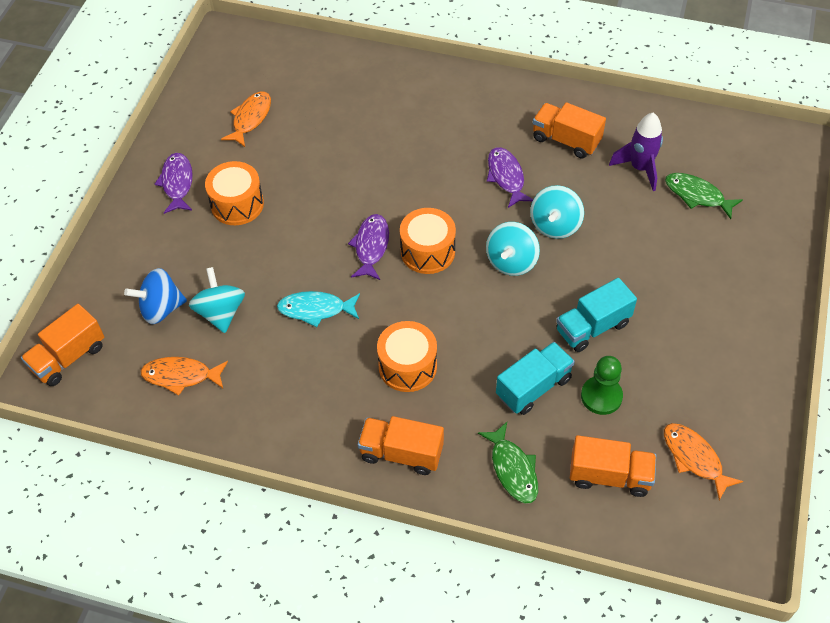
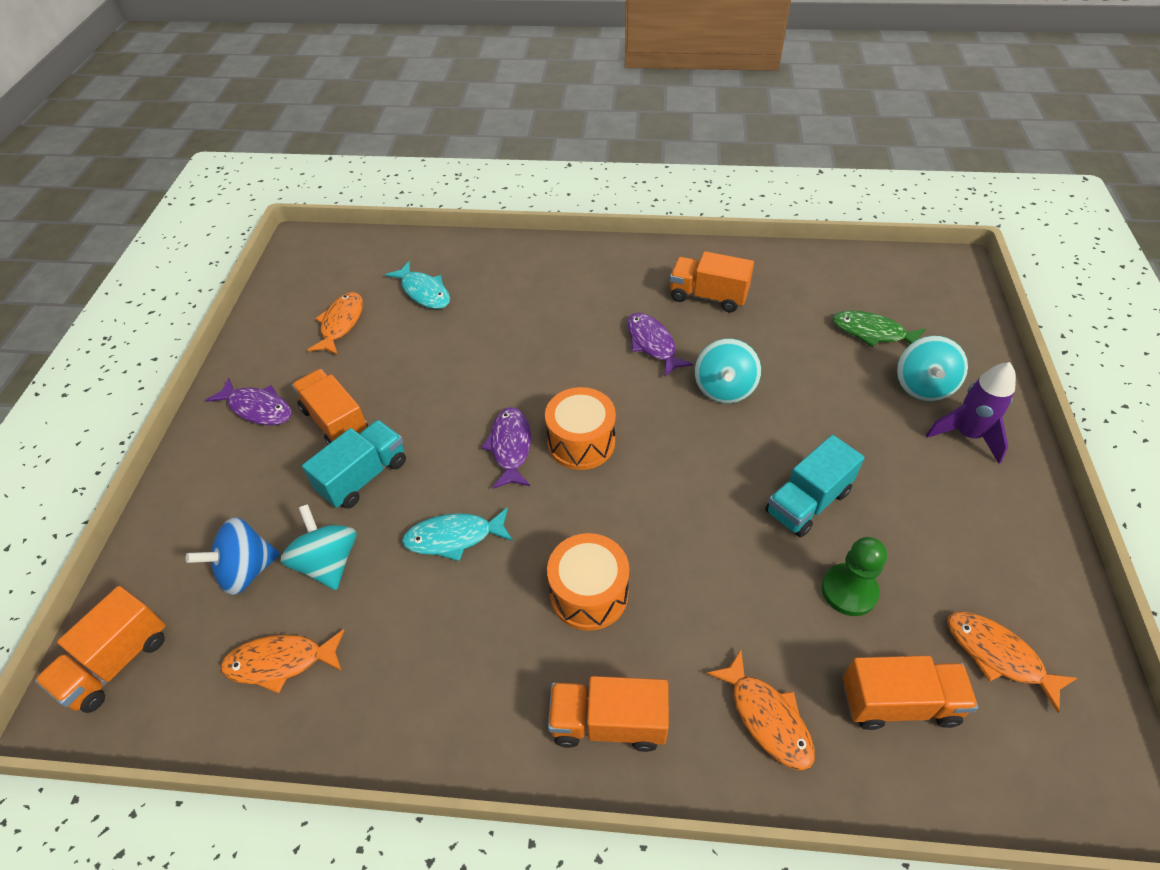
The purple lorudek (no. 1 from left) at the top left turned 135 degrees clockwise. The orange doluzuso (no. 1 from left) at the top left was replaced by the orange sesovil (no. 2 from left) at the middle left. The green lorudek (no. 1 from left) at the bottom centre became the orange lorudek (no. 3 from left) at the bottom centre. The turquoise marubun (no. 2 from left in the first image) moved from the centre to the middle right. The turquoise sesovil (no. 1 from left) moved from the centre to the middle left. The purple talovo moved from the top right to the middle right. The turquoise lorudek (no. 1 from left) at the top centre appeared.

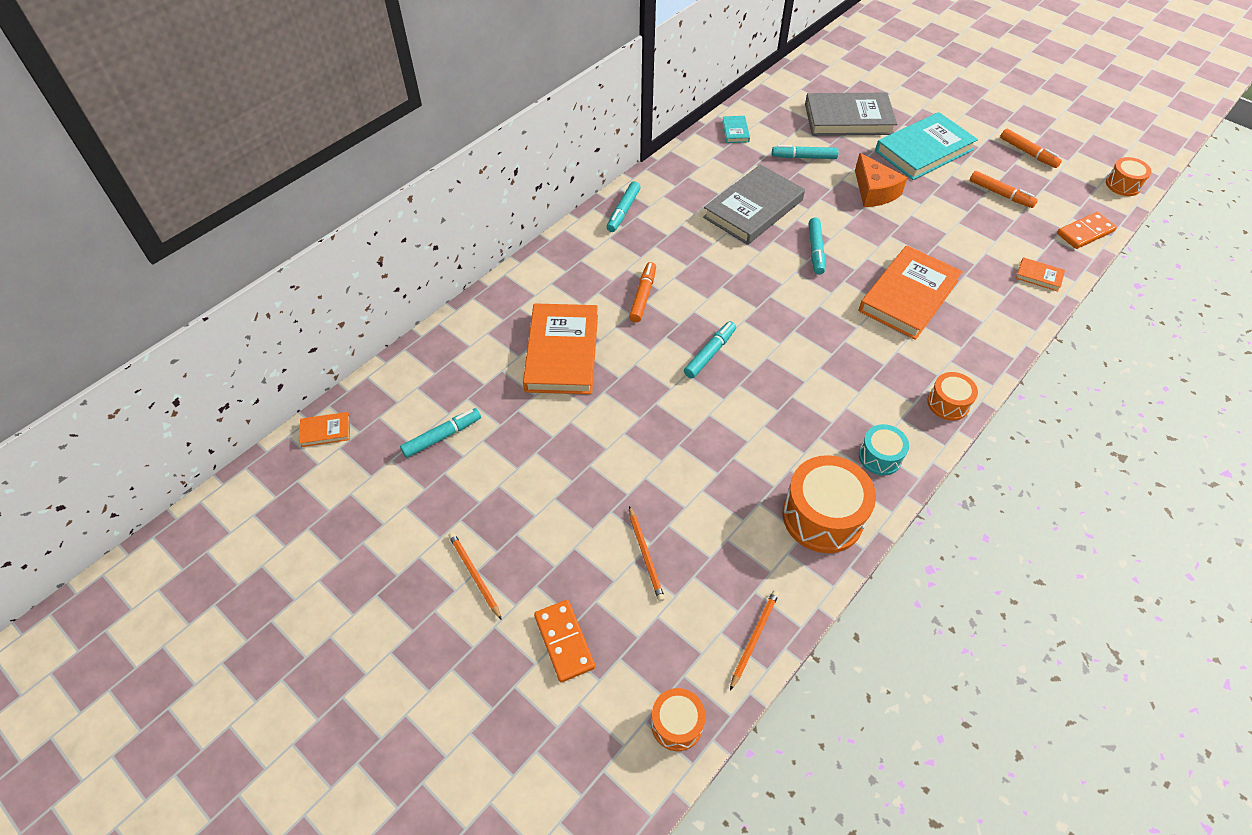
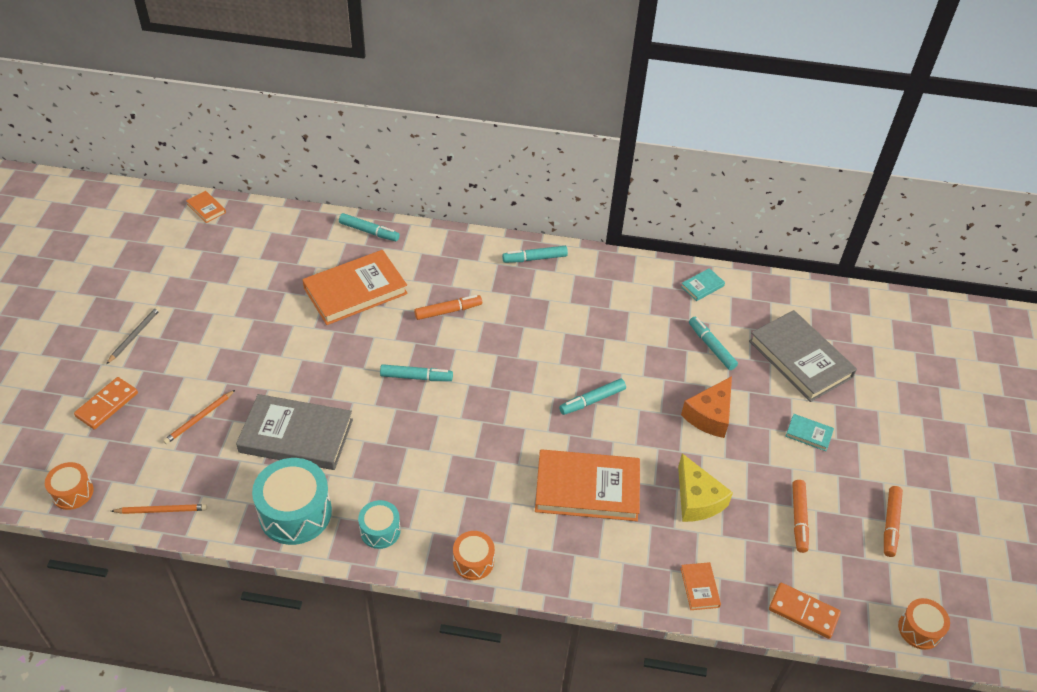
The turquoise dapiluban (no. 1 from left) moved from the centre to the top centre. The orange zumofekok (no. 1 from left) at the bottom centre became the grey zumofekok at the middle left. The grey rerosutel (no. 1 from left) moved from the top centre to the middle left. The orange doluzuso (no. 2 from left) at the centre became the turquoise doluzuso (no. 1 from left) at the bottom left. The turquoise rerosutel (no. 2 from left) at the top right changed to 0.43 times the size. The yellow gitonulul at the bottom right appeared.

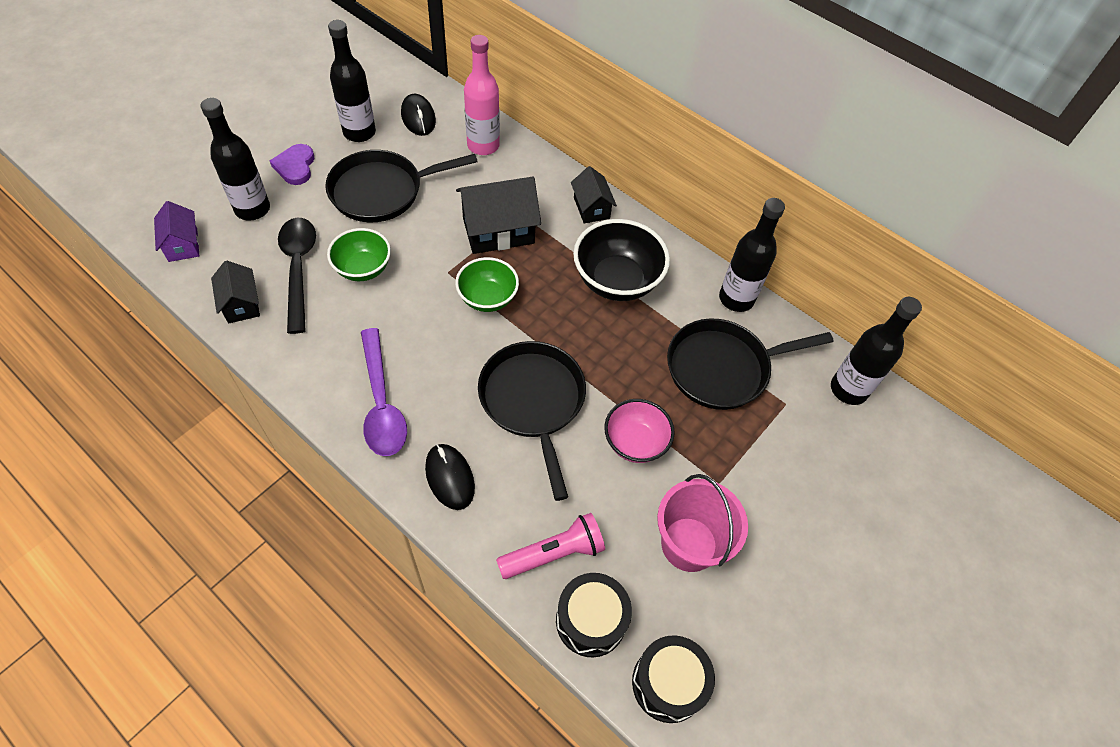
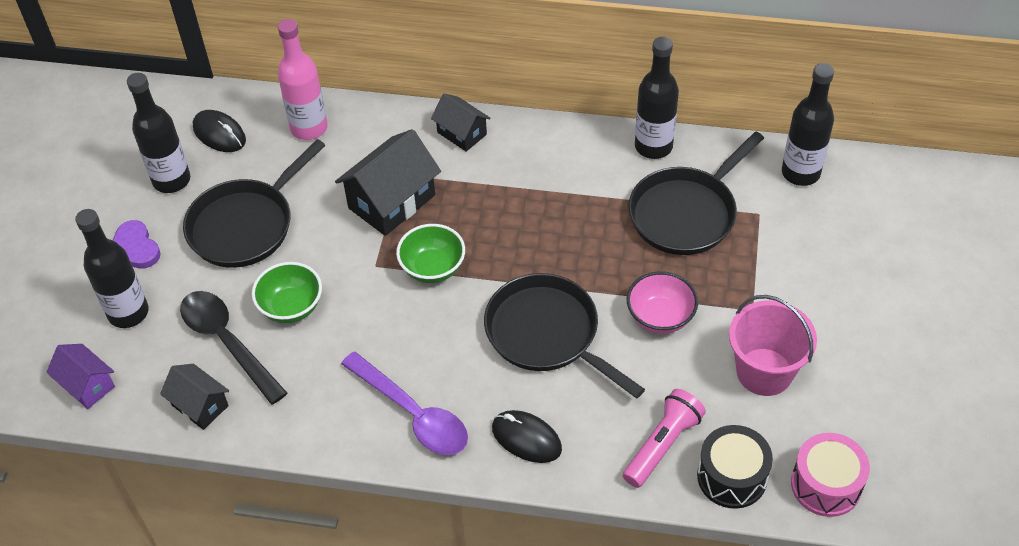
The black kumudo at the centre disappeared. The black doluzuso (no. 2 from left) at the bottom centre became the pink doluzuso at the bottom right.

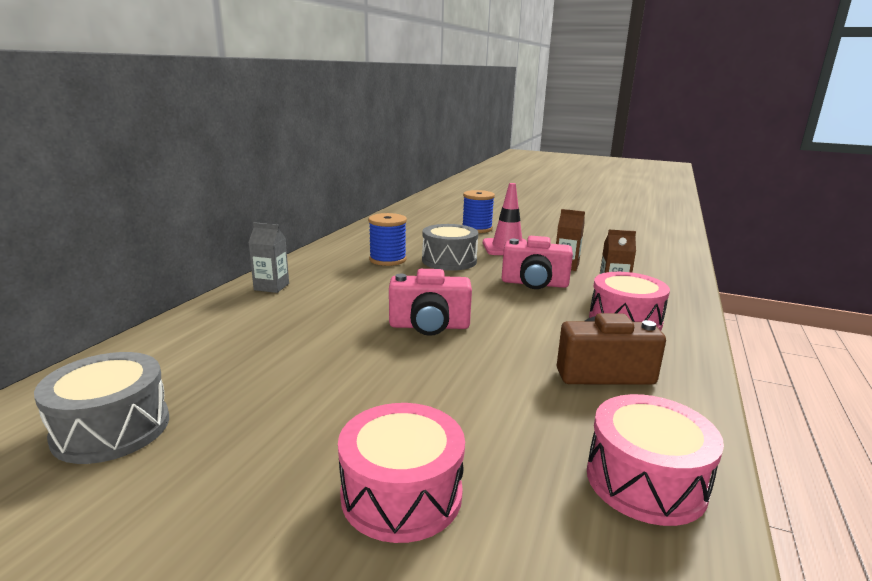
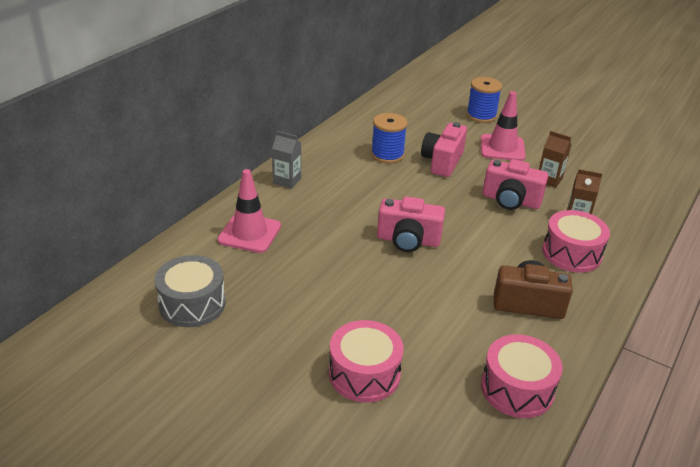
The grey doluzuso (no. 2 from left) at the centre was replaced by the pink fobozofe (no. 2 from left) at the top centre. The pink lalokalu (no. 1 from left) at the centre appeared.

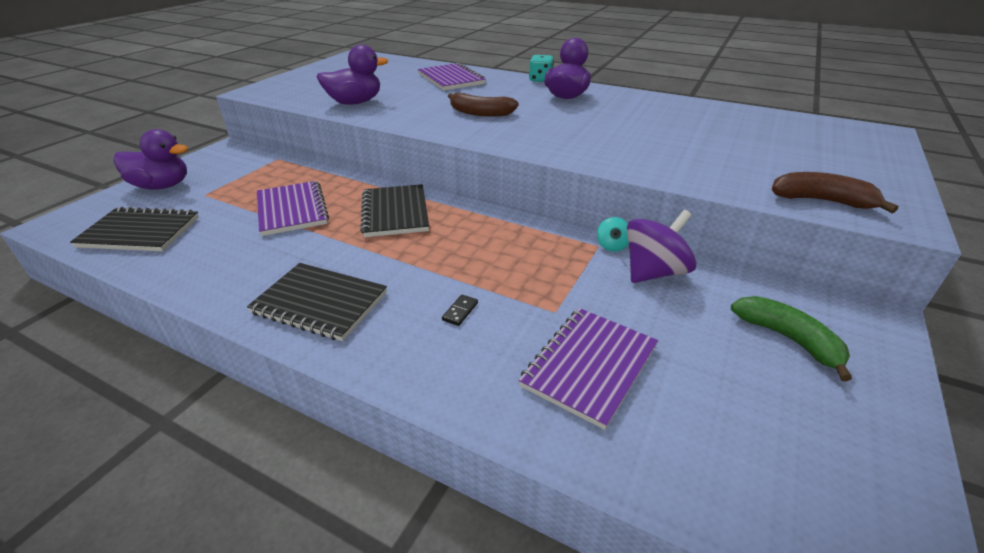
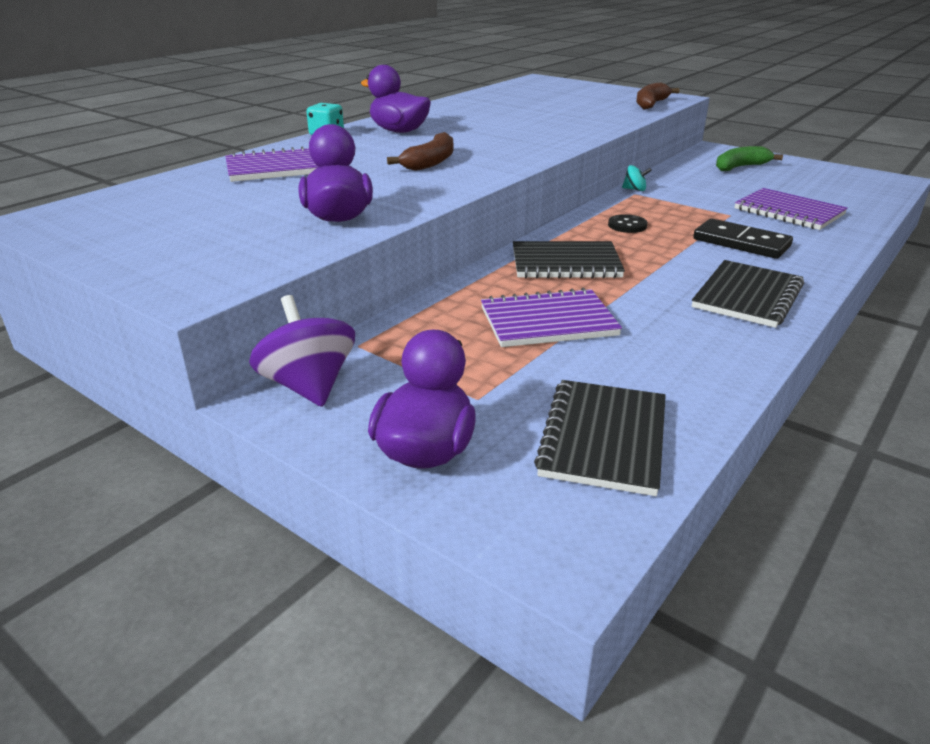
The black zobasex at the centre changed to 2.49 times the size. The purple marubun moved from the middle right to the middle left. The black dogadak at the top right appeared.

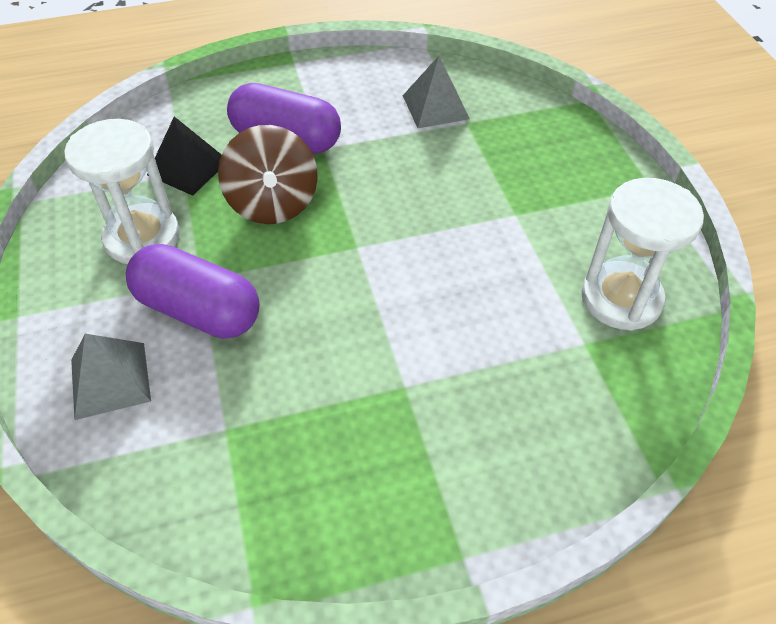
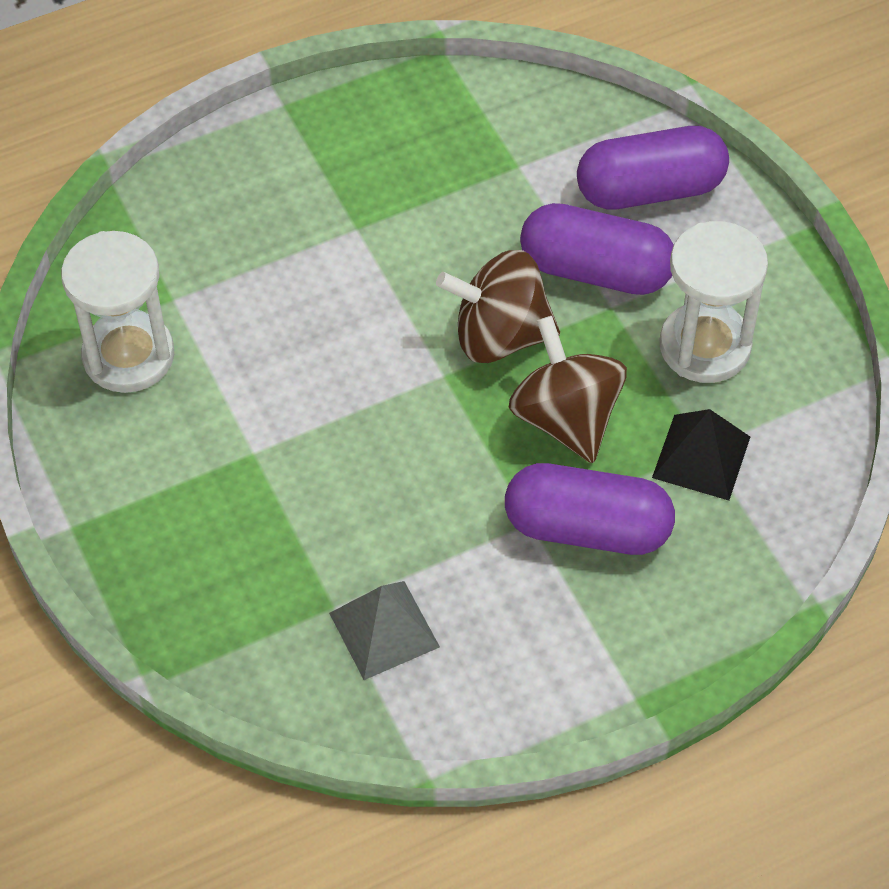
The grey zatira (no. 1 from left) at the middle left was replaced by the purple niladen (no. 3 from left) at the top right. The brown marubun (no. 1 from left) at the centre appeared.

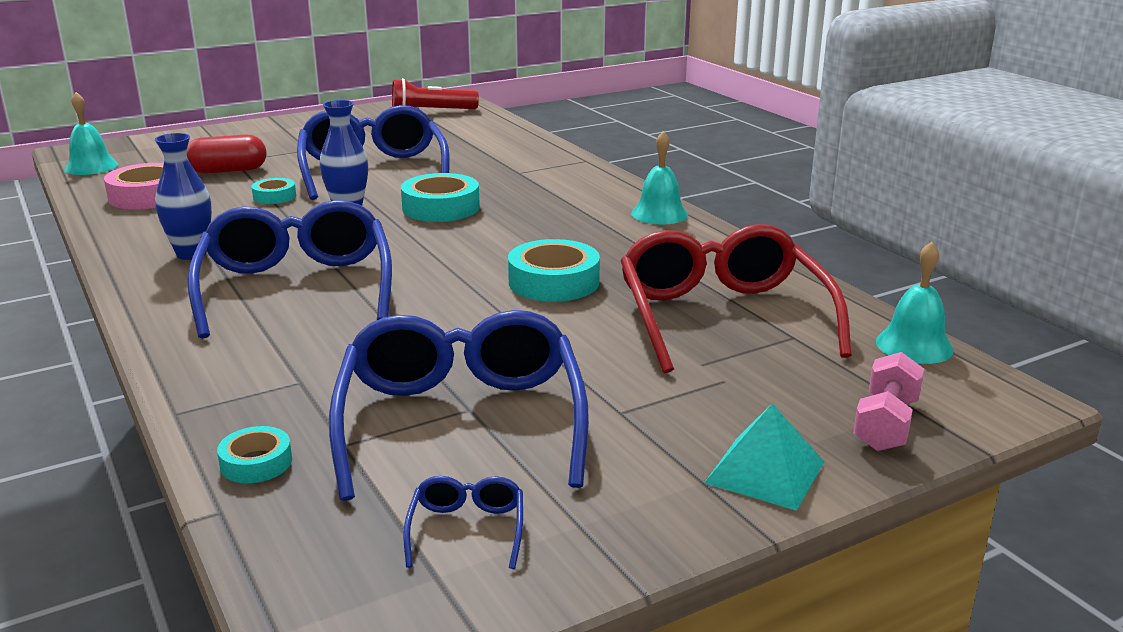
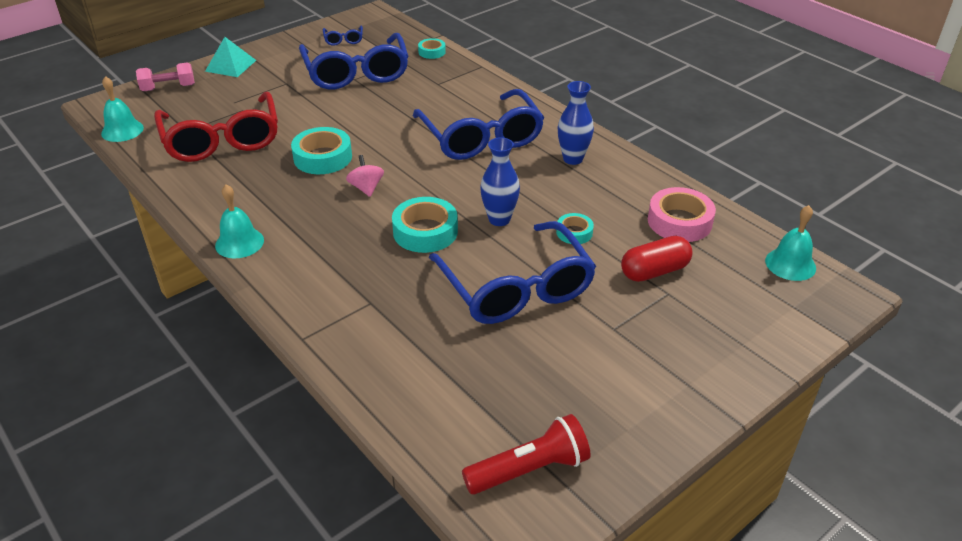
The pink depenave at the middle right turned 60 degrees clockwise. The pink marubun at the top centre appeared.

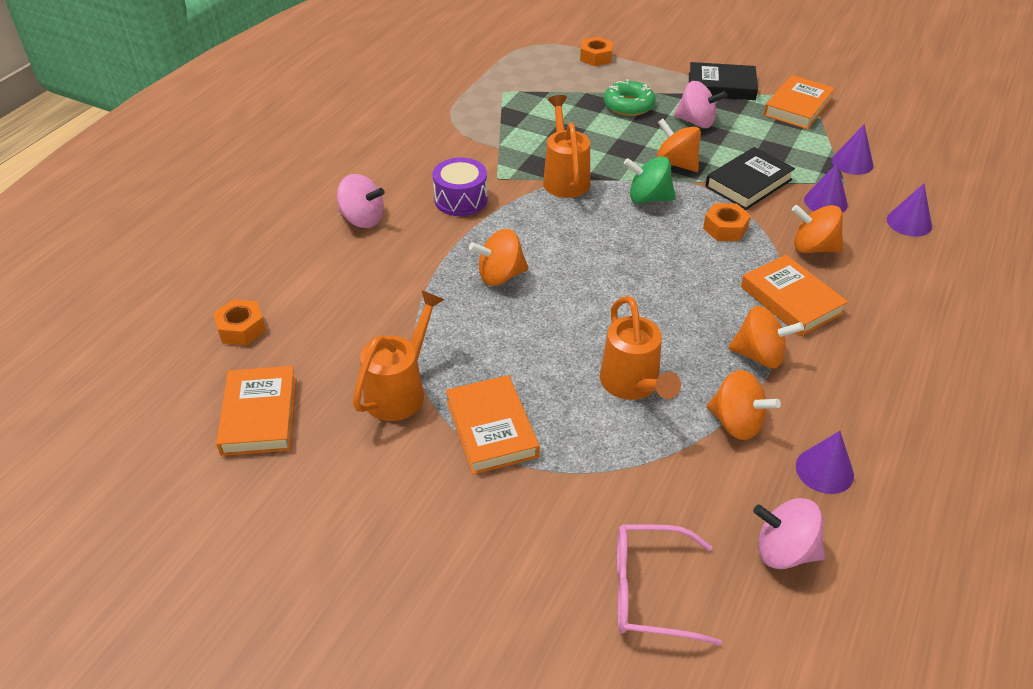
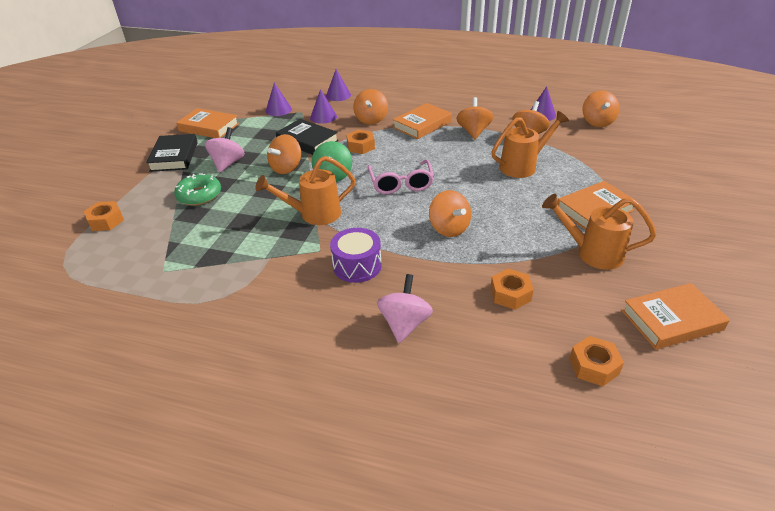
The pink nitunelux moved from the bottom centre to the centre. The pink marubun (no. 3 from left) at the bottom right became the orange marubun (no. 6 from left) at the top right. The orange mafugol (no. 3 from left) at the centre appeared.

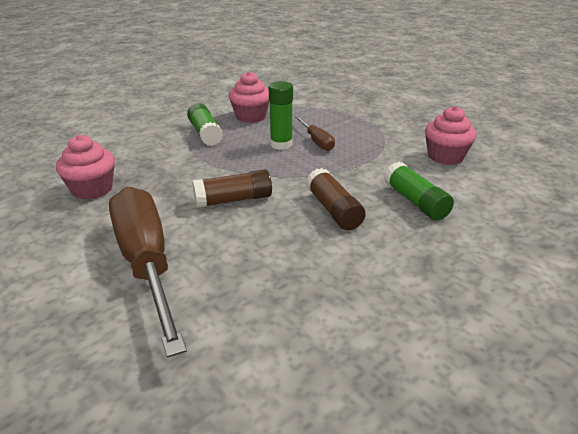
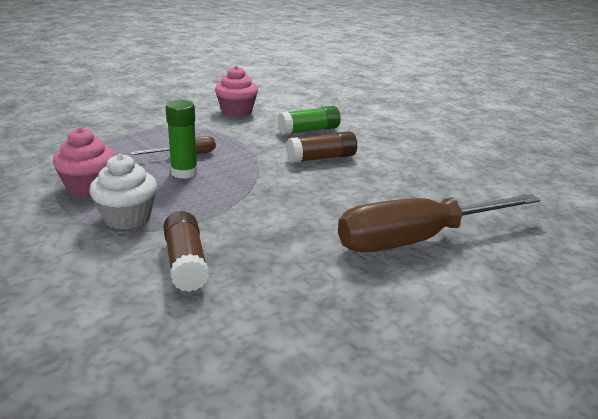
The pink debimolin (no. 1 from left) at the middle left disappeared. The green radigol (no. 1 from left) at the top centre was replaced by the white debimolin at the middle left. The brown radigol (no. 1 from left) moved from the centre to the middle left.

